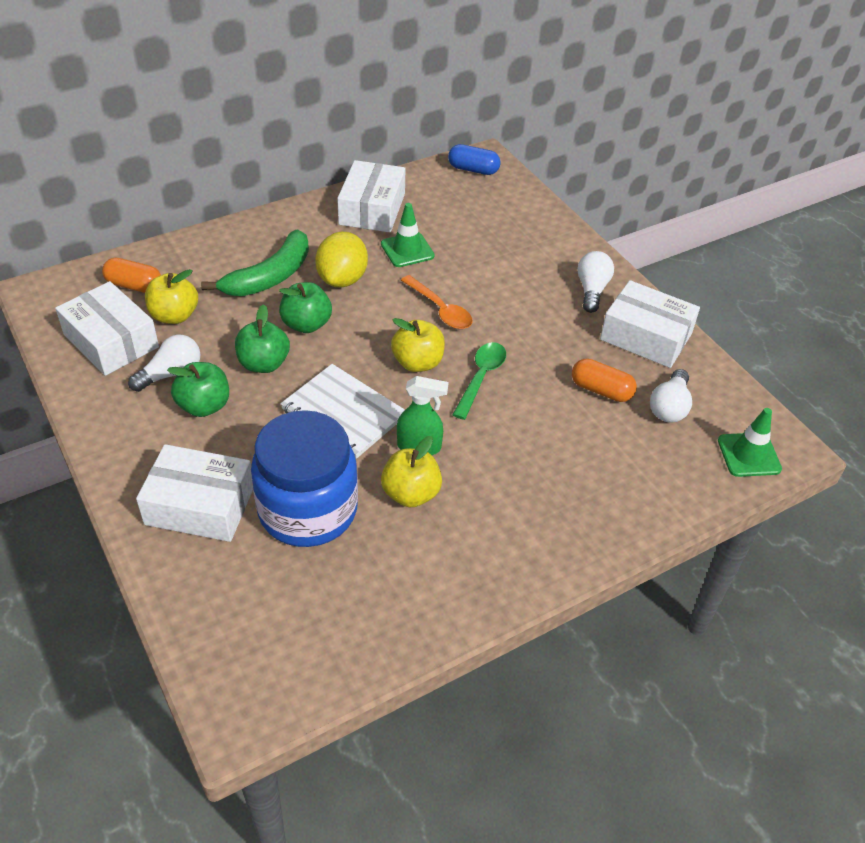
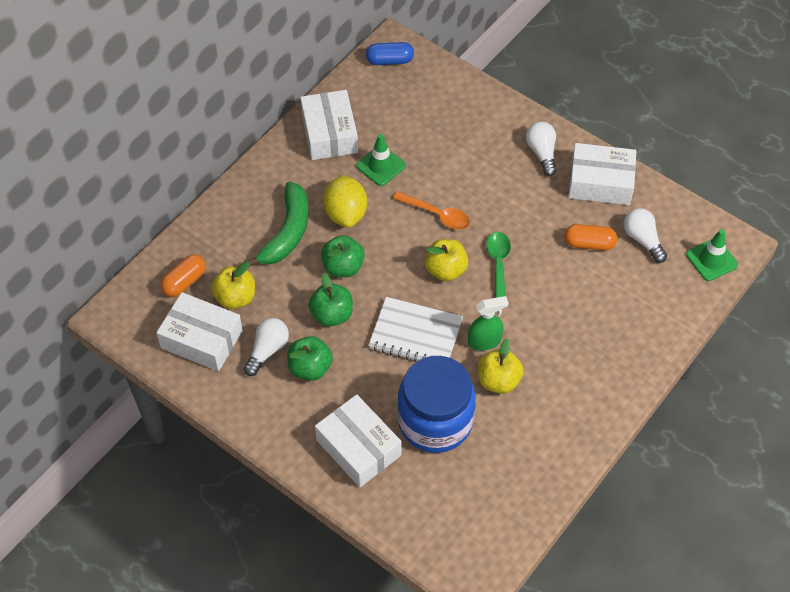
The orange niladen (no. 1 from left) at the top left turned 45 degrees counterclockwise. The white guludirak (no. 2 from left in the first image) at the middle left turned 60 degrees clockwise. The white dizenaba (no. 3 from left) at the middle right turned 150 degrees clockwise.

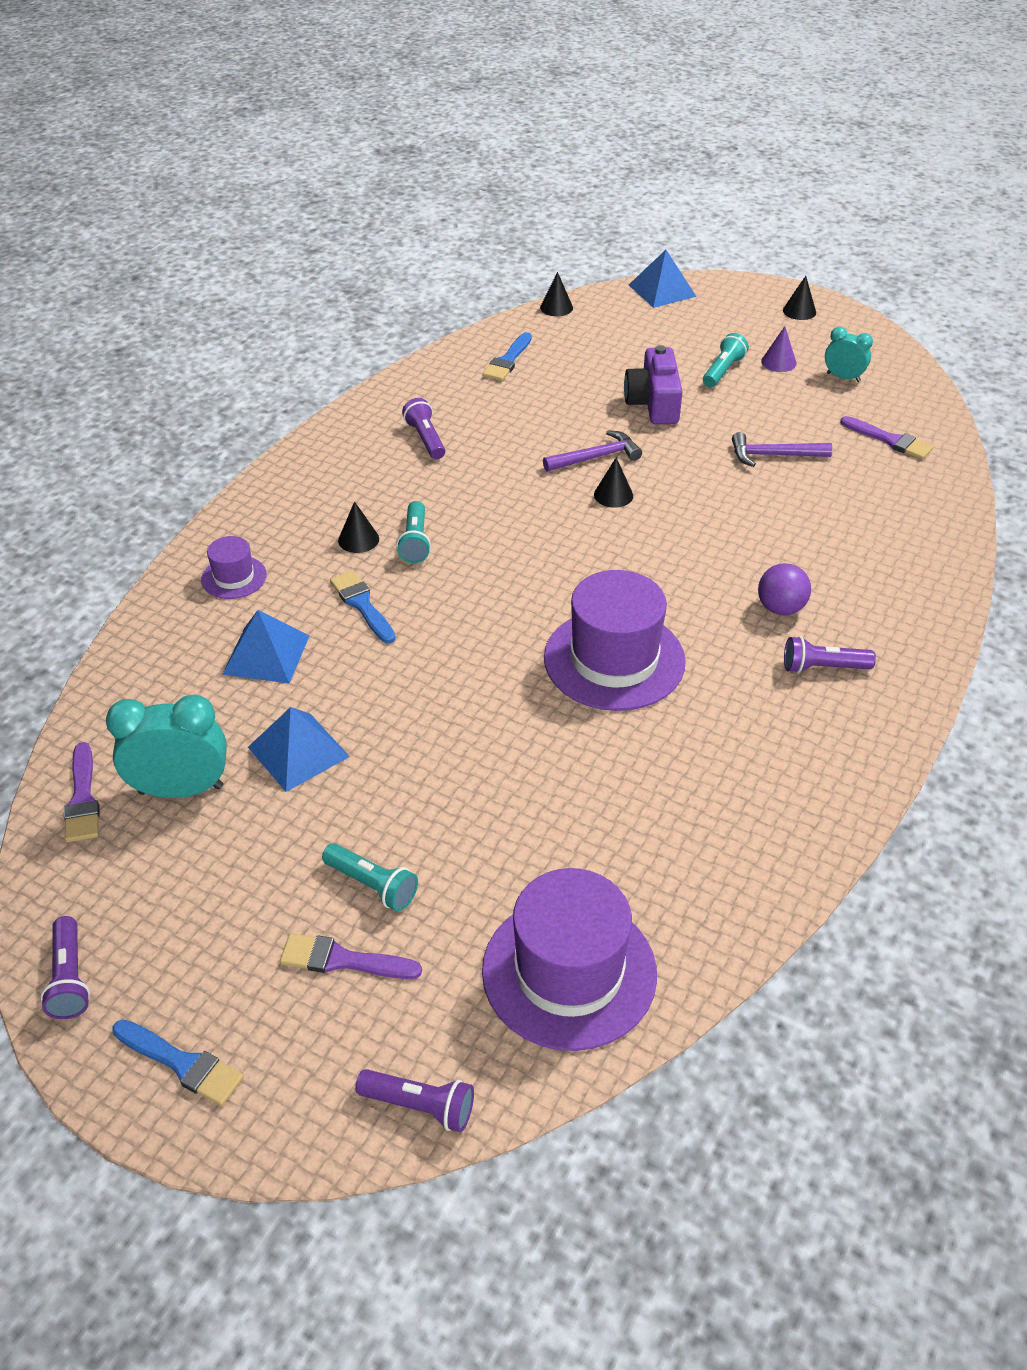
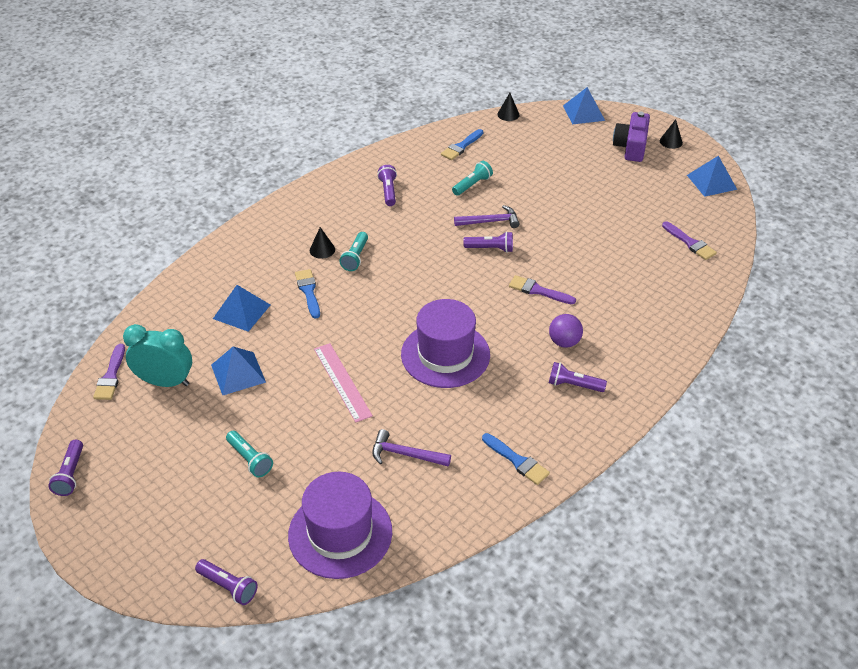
The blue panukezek (no. 1 from left in the first image) moved from the bottom left to the bottom centre. The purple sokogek (no. 1 from left) at the middle left disappeared. The purple panukezek (no. 2 from left) moved from the bottom centre to the centre. The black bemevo (no. 3 from left) at the centre was replaced by the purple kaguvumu (no. 4 from left) at the centre. The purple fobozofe moved from the top centre to the top right. The turquoise kaguvumu (no. 3 from left) moved from the top right to the top centre. The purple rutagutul (no. 2 from left in the first image) moved from the top right to the bottom centre. The purple bemevo at the top right disappeared. The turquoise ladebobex (no. 2 from left) at the top right disappeared. The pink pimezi at the centre appeared. The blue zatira (no. 4 from left) at the top right appeared.

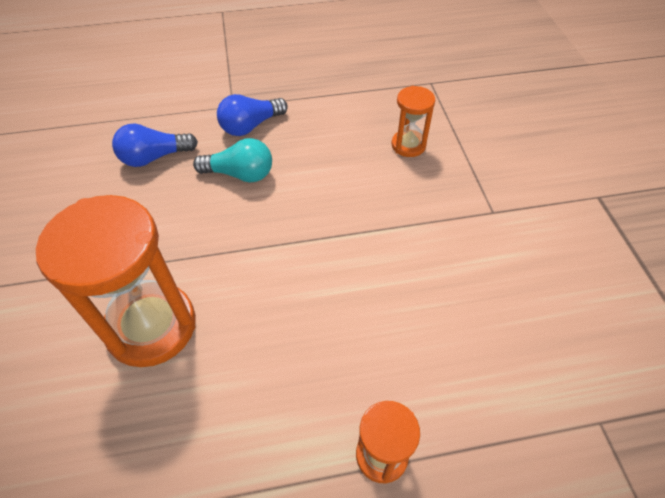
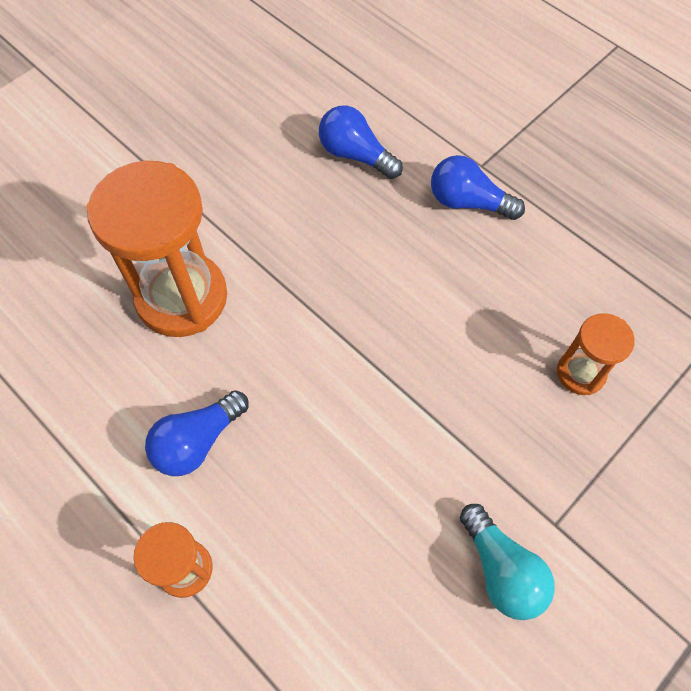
The turquoise dizenaba moved from the top centre to the bottom right. The blue dizenaba (no. 1 from left) at the middle left appeared.

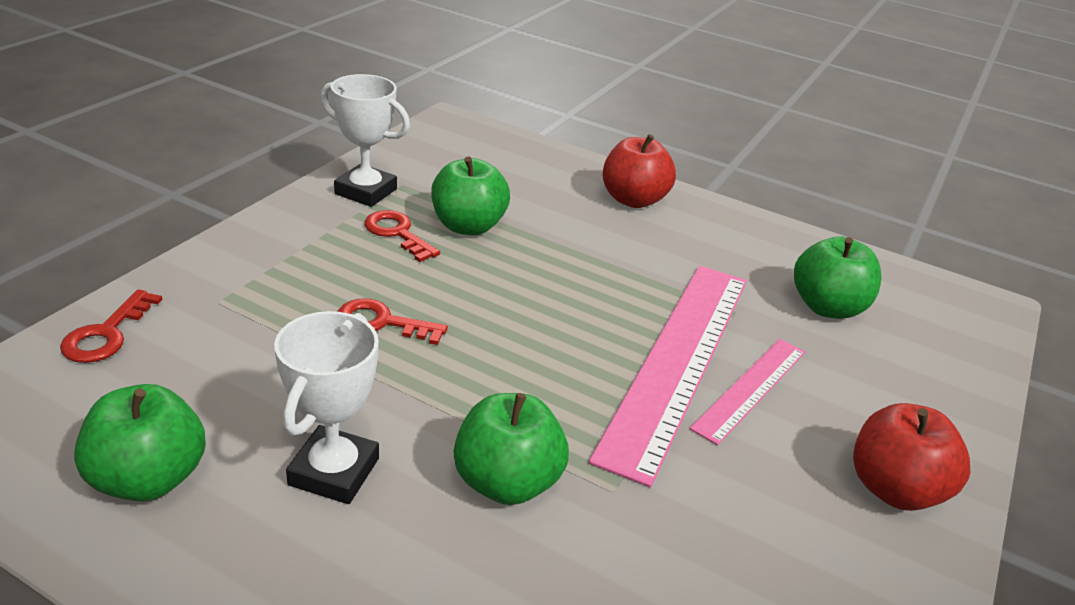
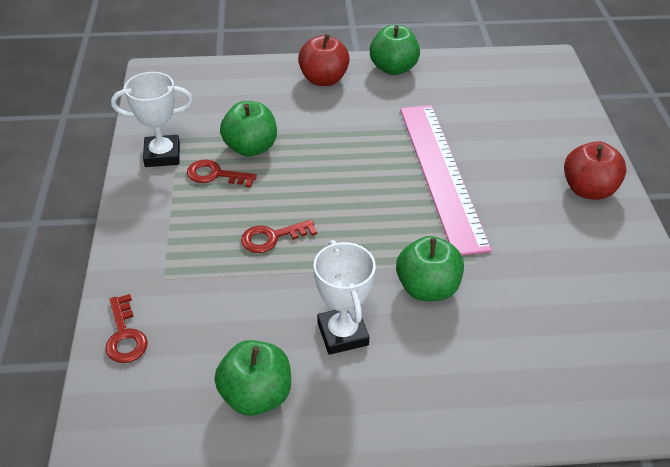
The pink pimezi (no. 2 from left) at the middle right disappeared. The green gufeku (no. 4 from left in the first image) moved from the middle right to the top centre.

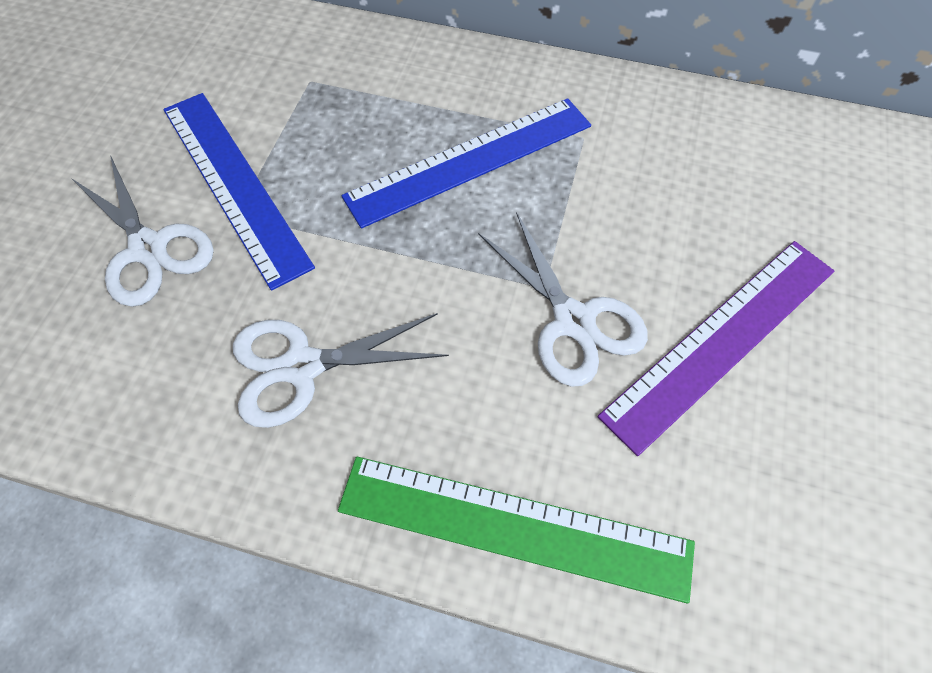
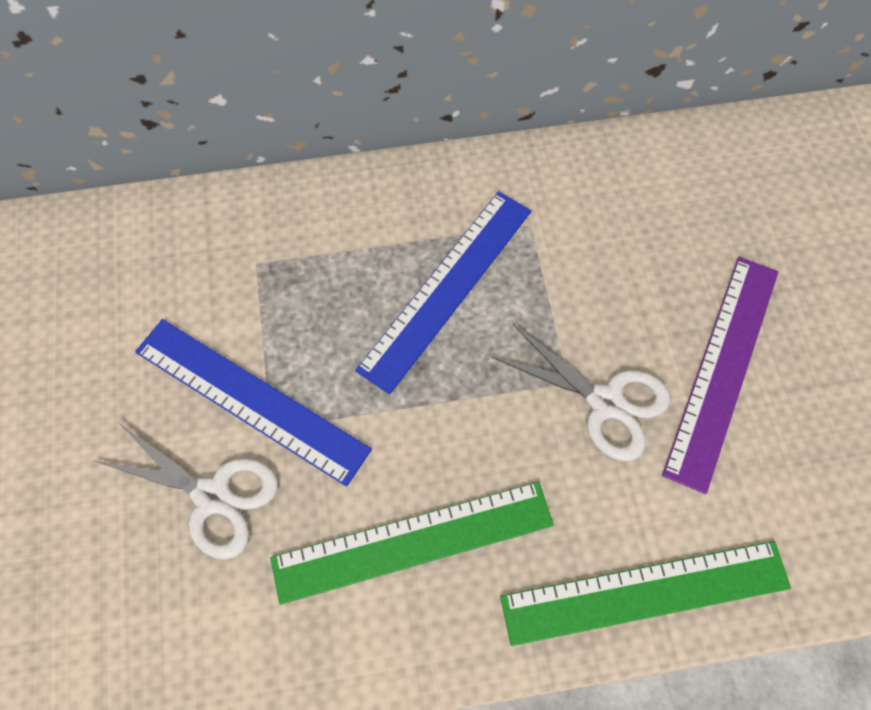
The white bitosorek (no. 2 from left) at the centre was replaced by the green pimezi (no. 1 from left) at the bottom centre.

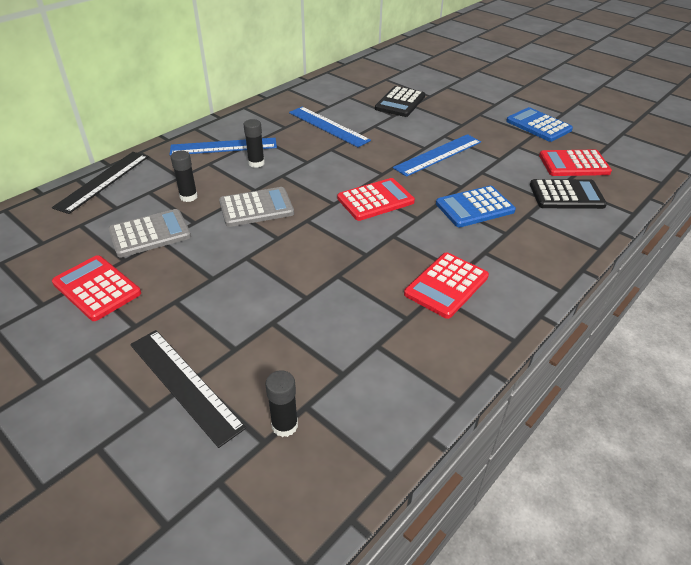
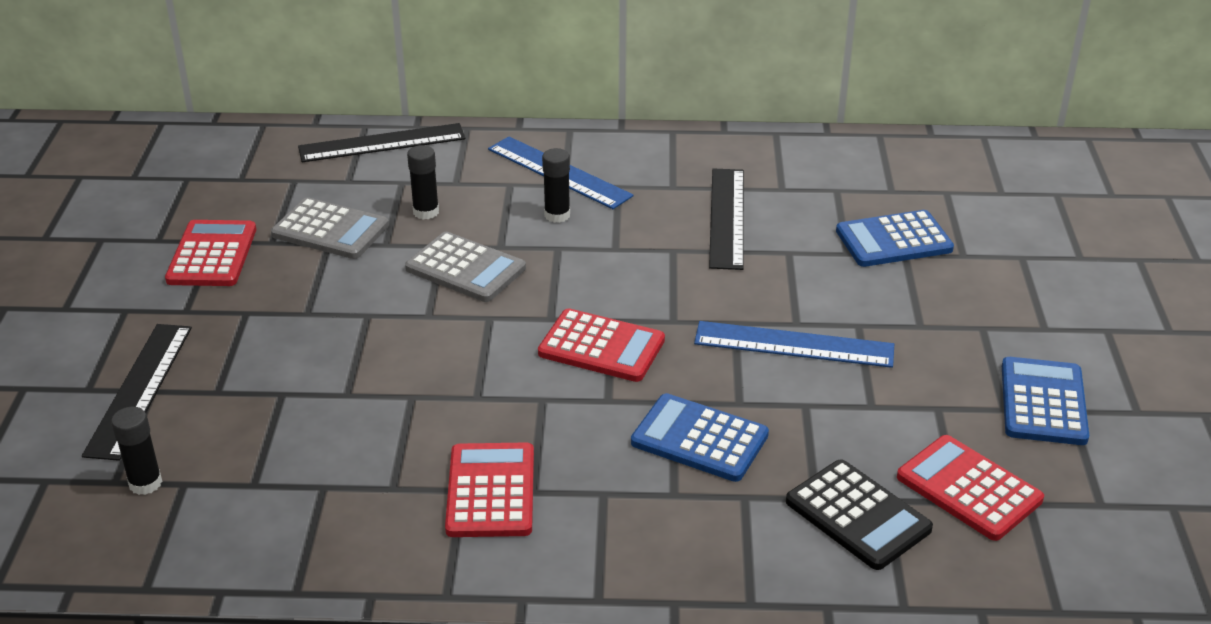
The blue pimezi (no. 2 from left) at the top centre became the black pimezi (no. 3 from left) at the centre. The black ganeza (no. 1 from left) at the top centre became the blue ganeza (no. 2 from left) at the middle right. The red ganeza (no. 3 from left in the first image) at the centre turned 90 degrees clockwise.

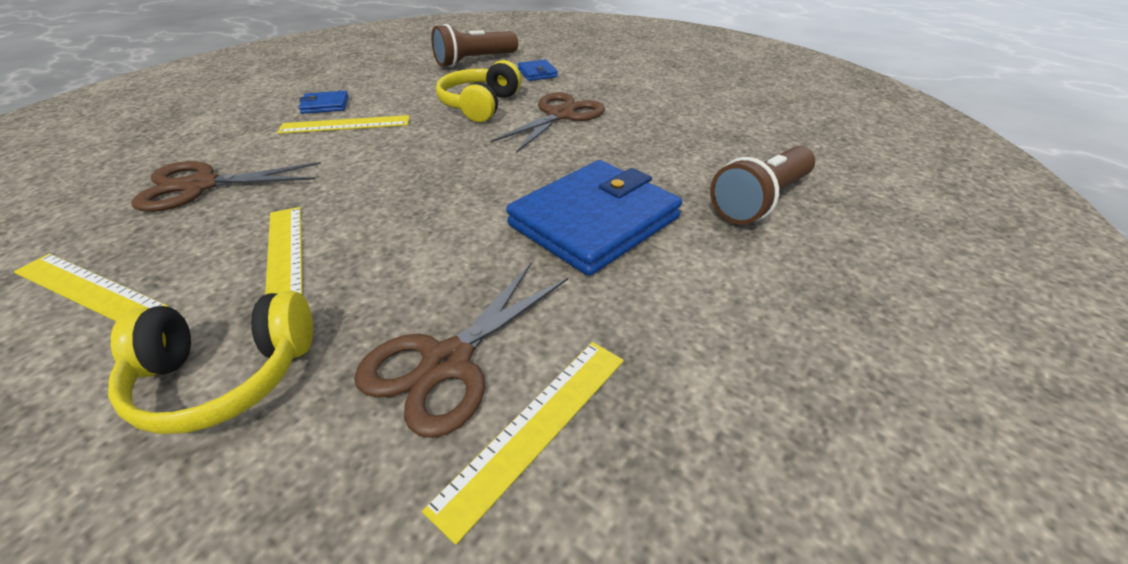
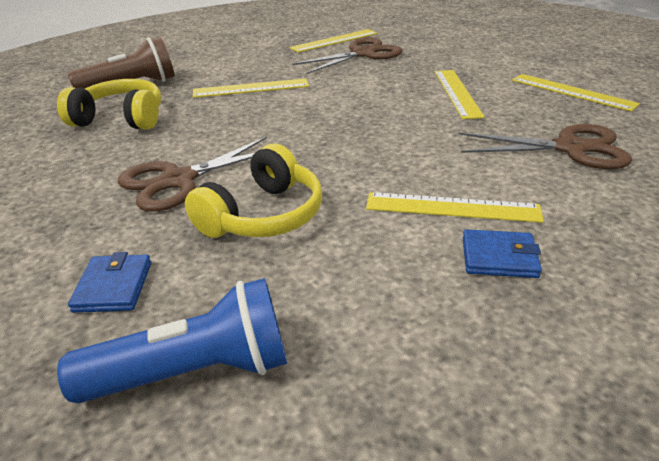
The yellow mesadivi (no. 1 from left) moved from the middle left to the top left. The brown kaguvumu (no. 1 from left) at the top centre became the blue kaguvumu at the bottom left. The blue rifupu (no. 3 from left) at the centre was replaced by the yellow pimezi (no. 1 from left) at the top centre.

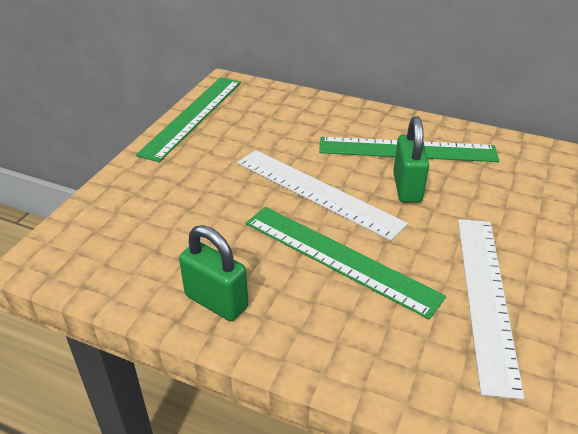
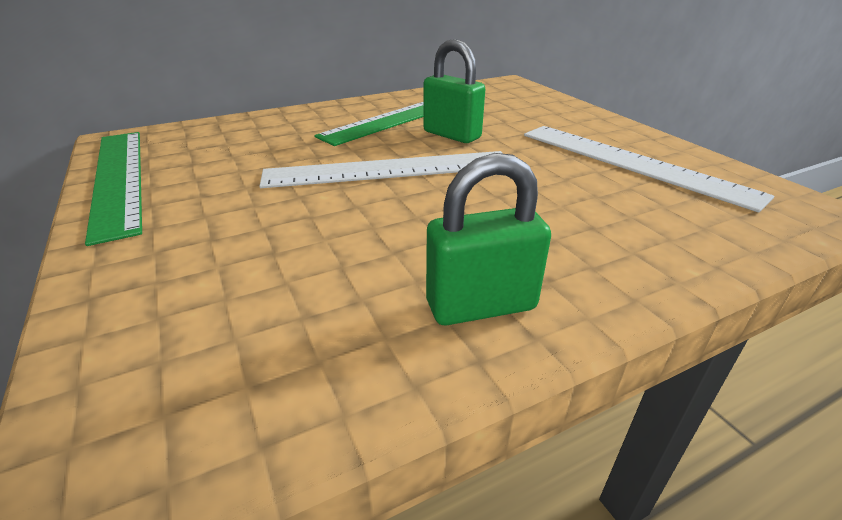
The green pimezi (no. 2 from left) at the centre disappeared.

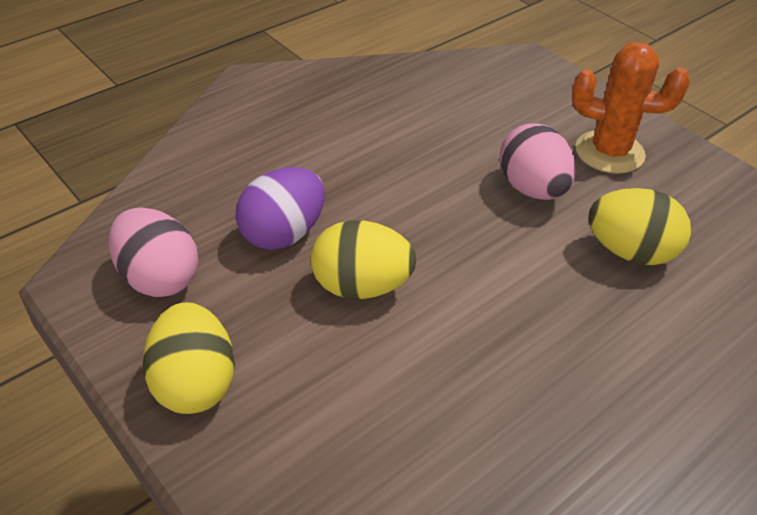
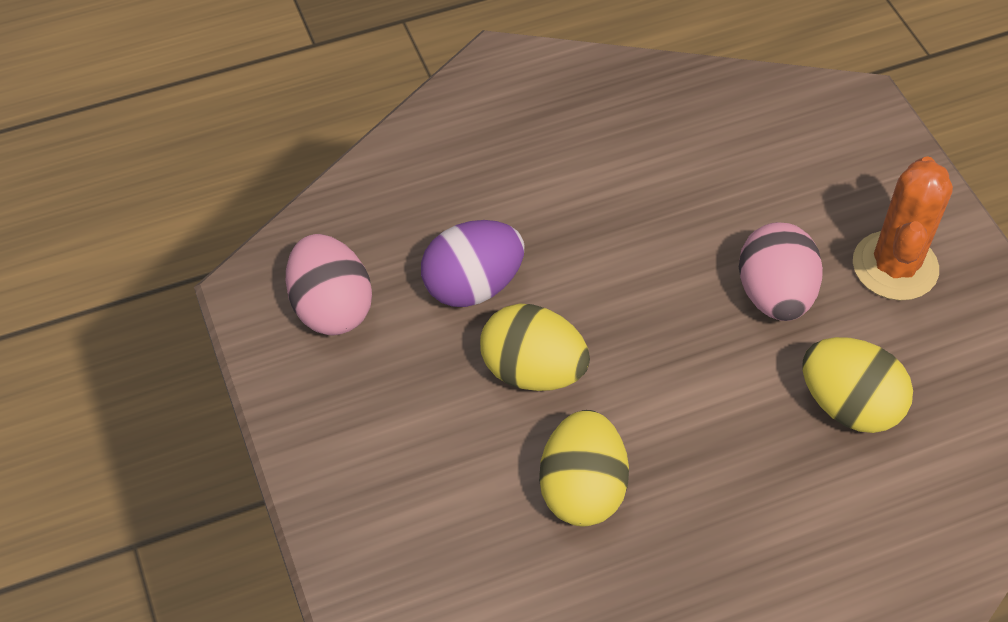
The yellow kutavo (no. 1 from left in the first image) moved from the bottom left to the bottom centre. The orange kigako at the top right turned 75 degrees clockwise.

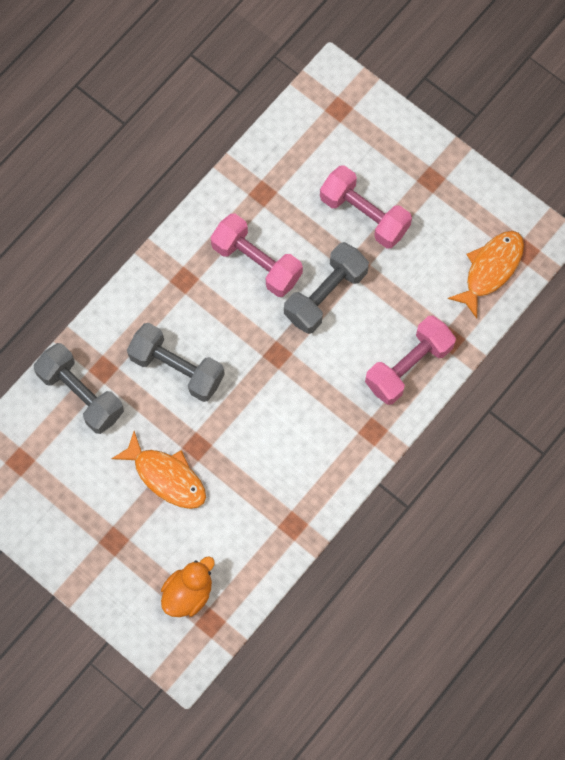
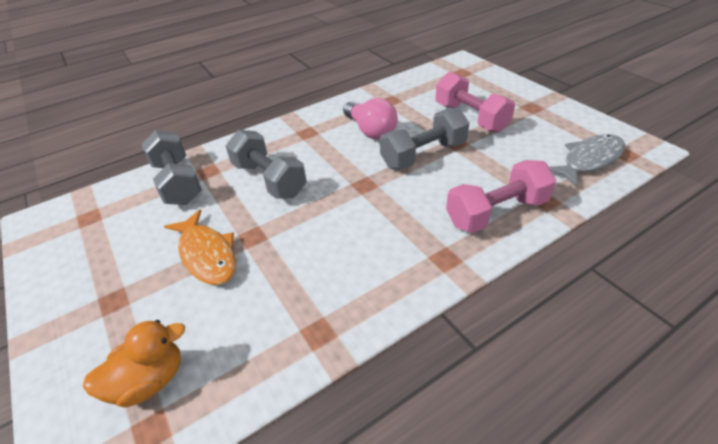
The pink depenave (no. 1 from left) at the centre was replaced by the pink dizenaba at the top centre. The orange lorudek (no. 2 from left) at the middle right became the grey lorudek at the middle right.

